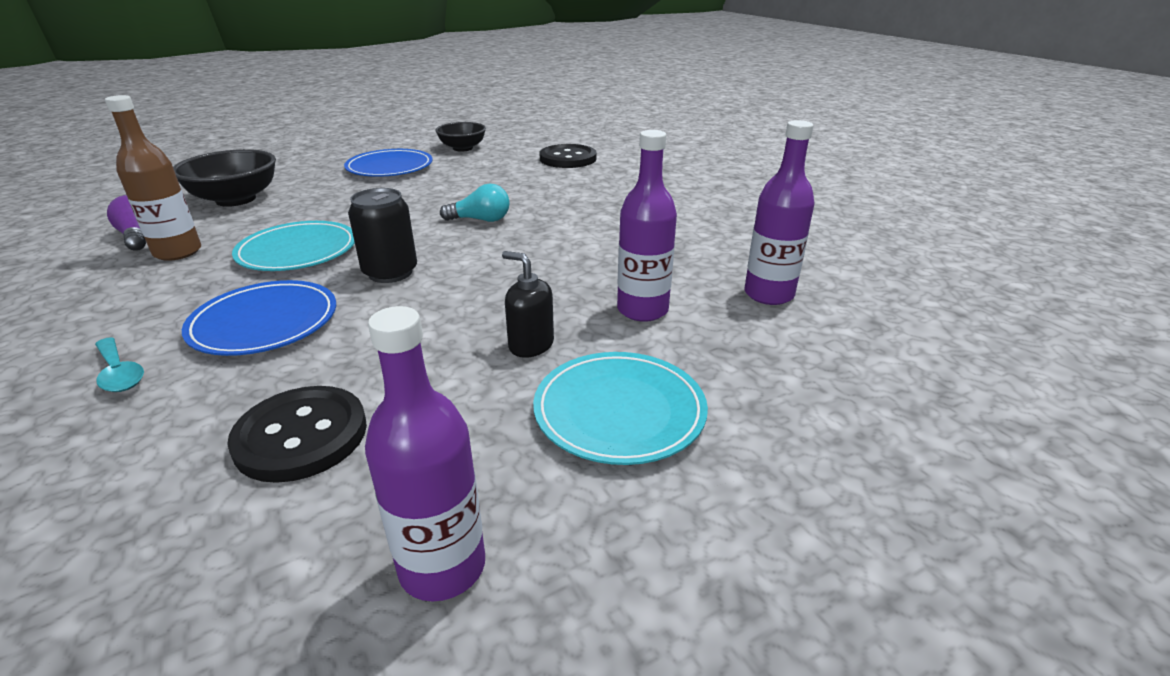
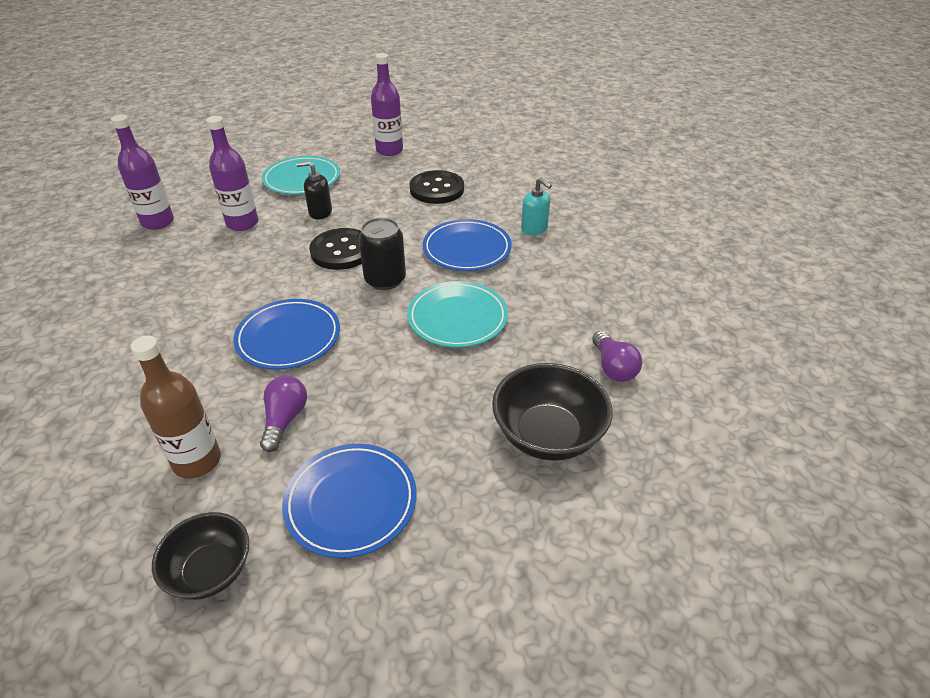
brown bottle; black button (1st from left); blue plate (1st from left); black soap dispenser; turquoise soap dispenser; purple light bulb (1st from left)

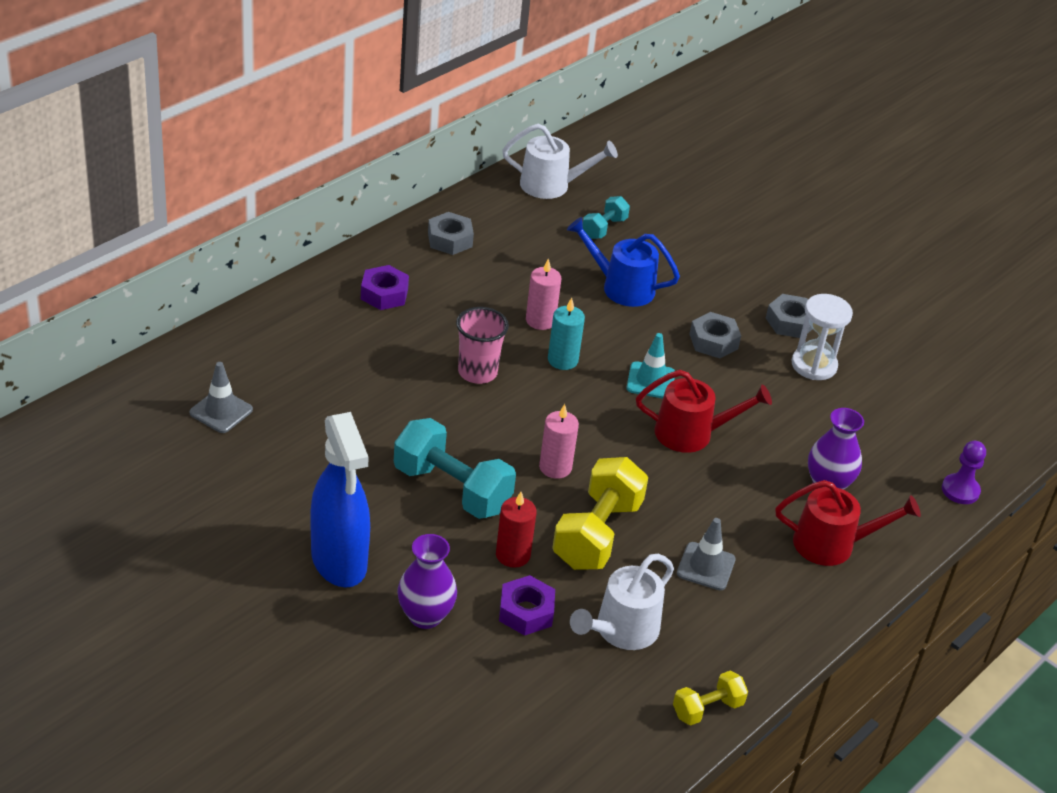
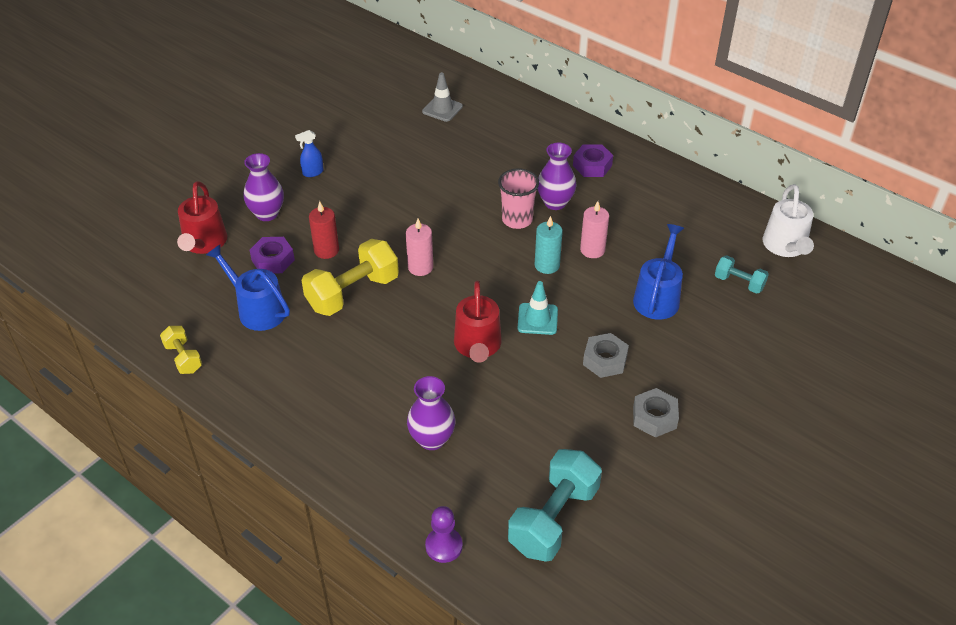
grey nut (1st from left in the first image); white hourglass; blue spray bottle; turquoise dumbbell (1st from left); yellow dumbbell (2nd from left); red watering can (1st from left); grey traffic cone (2nd from left in the first image); blue watering can (1st from left); purple vase (3rd from left)

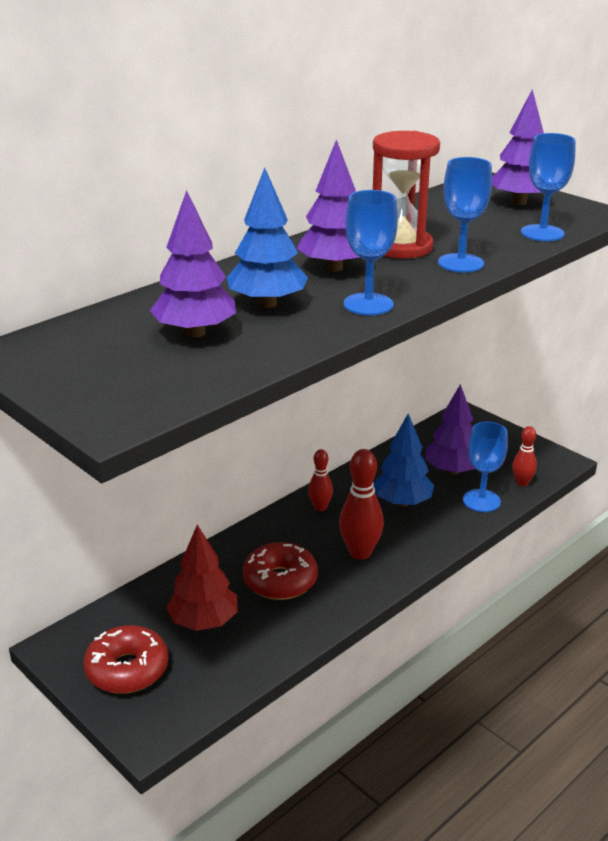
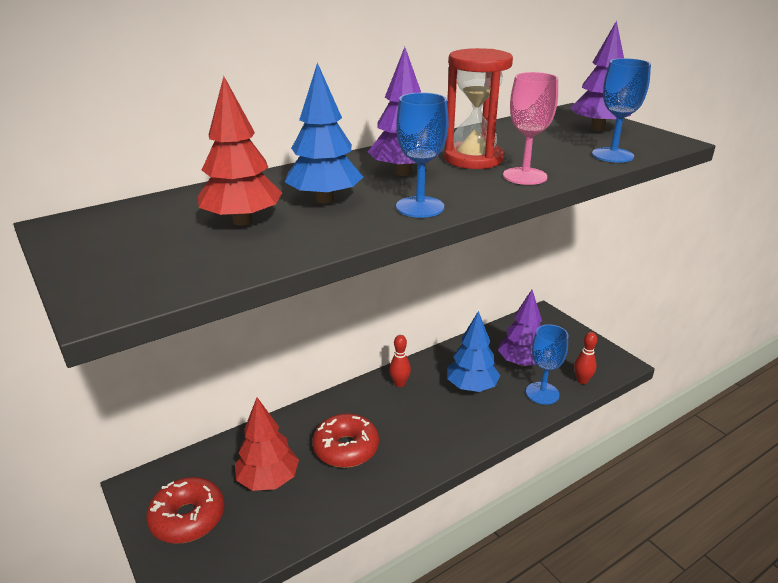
pink goblet; red tree (1st from left); red bowling pin (2nd from left in the first image)

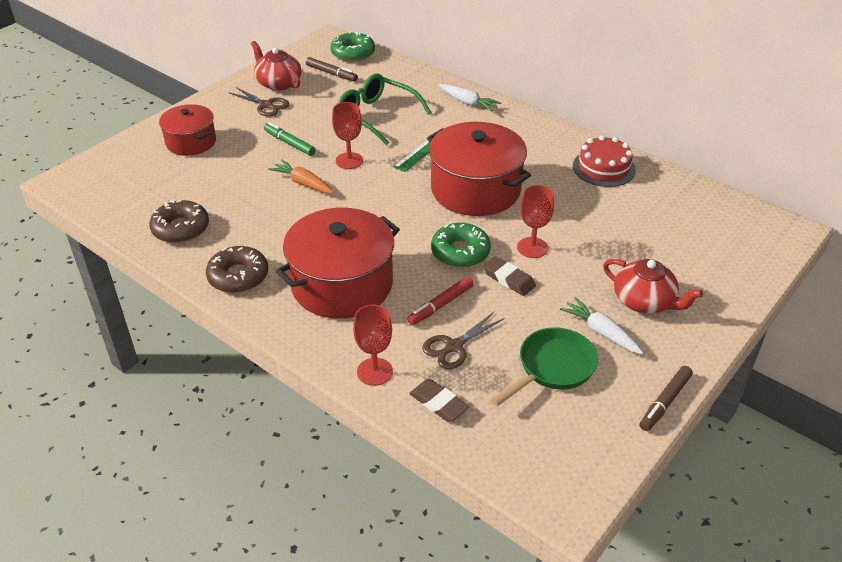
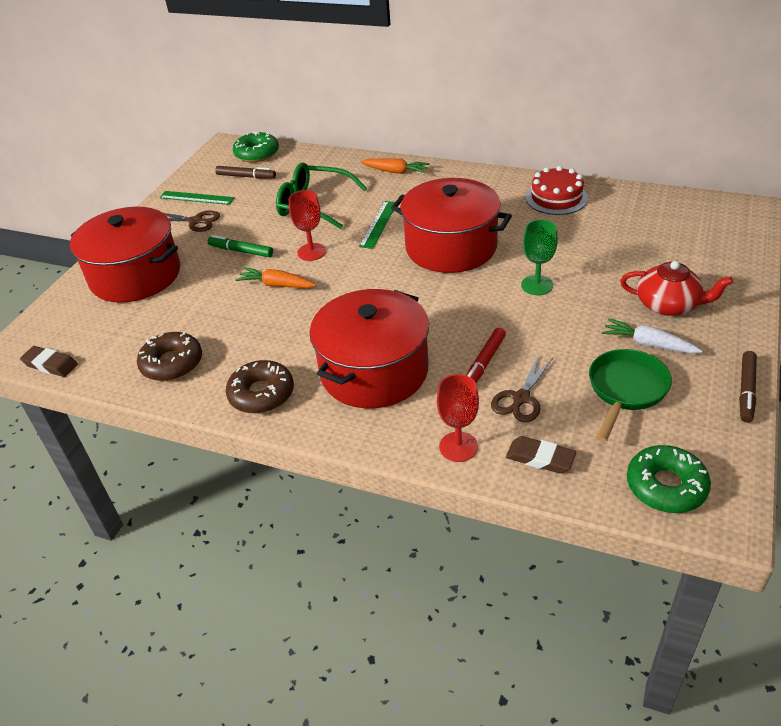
green ruler (1st from left); orange carrot (2nd from left); red pot (1st from left); green goblet; green donut (2nd from left); brown eraser (1st from left)

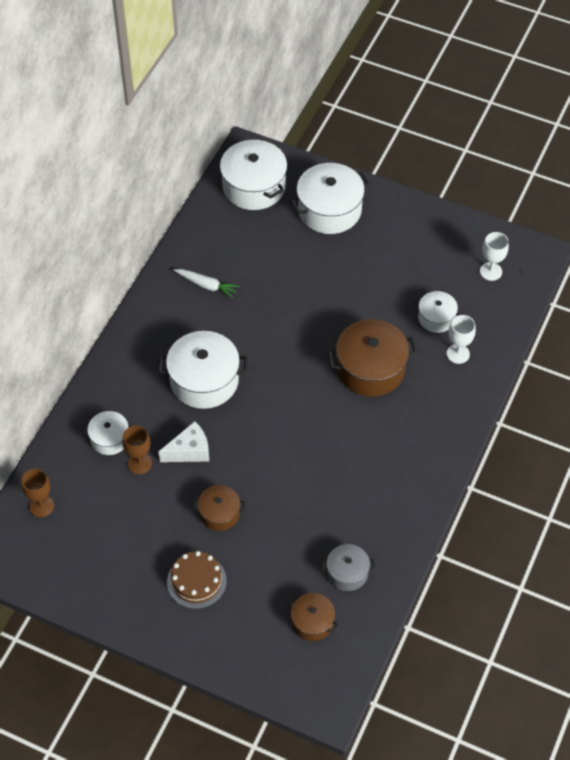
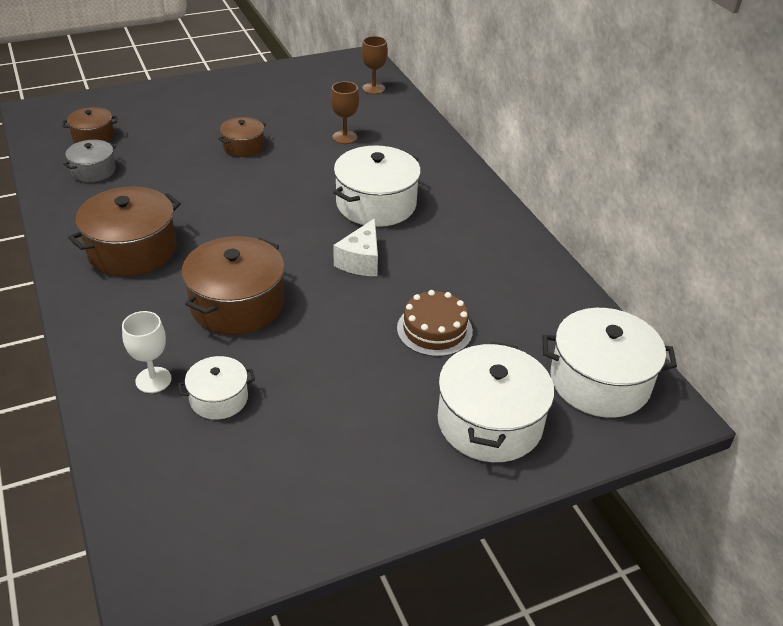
white goblet (2nd from left in the first image); white carrot; white pot (1st from left in the first image); white cheese; brown cake; brown pot (2nd from left)

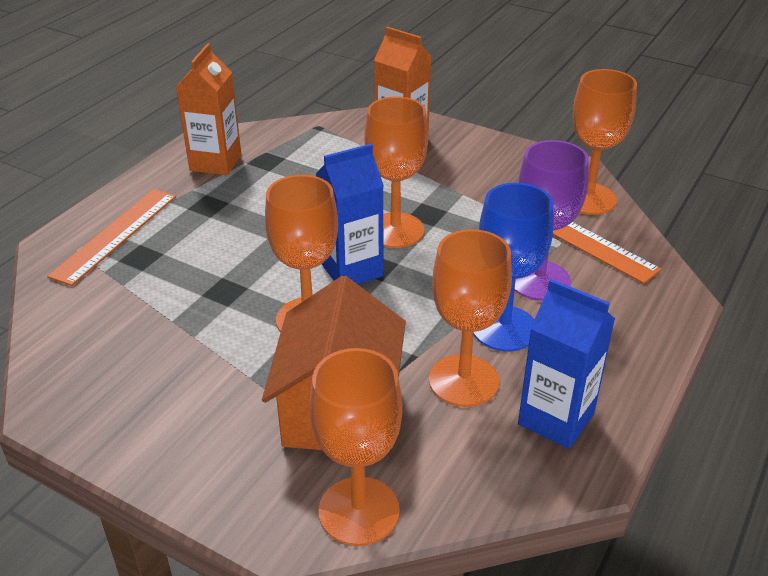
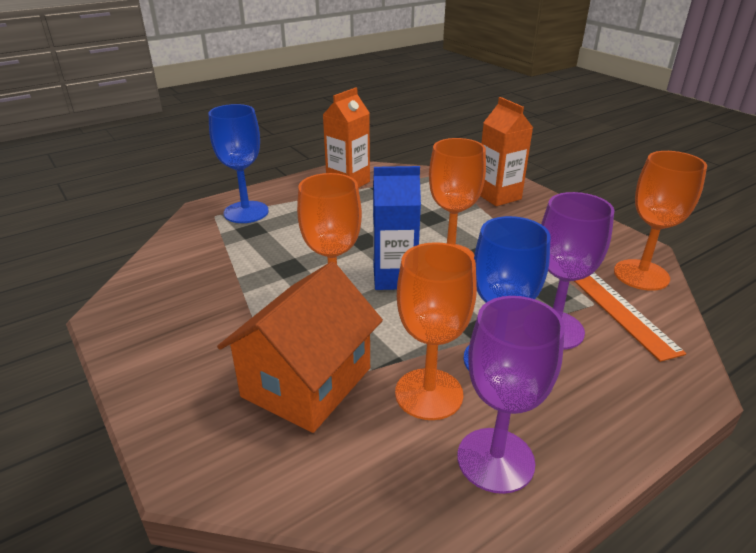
blue goblet (1st from left); purple goblet (1st from left); orange goblet (2nd from left in the first image)

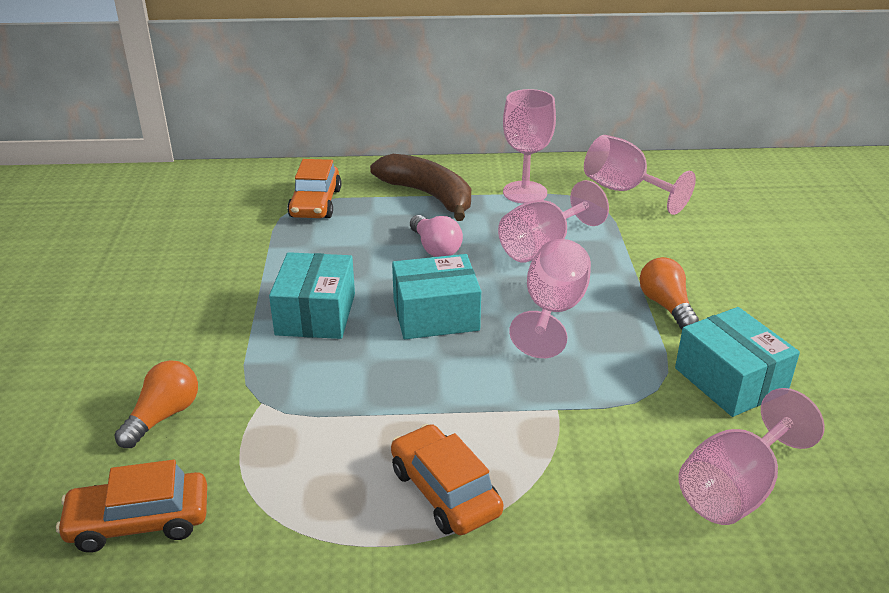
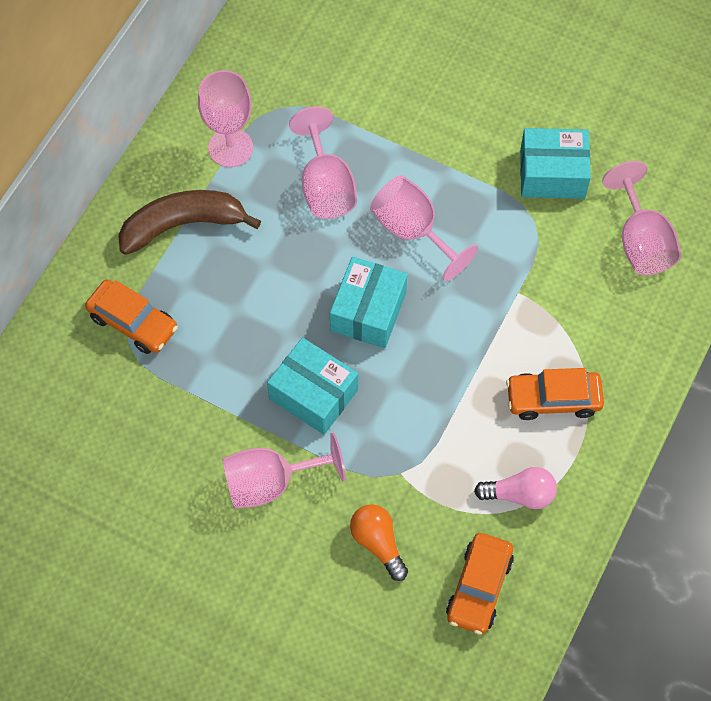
pink goblet (2nd from left); pink light bulb; orange light bulb (2nd from left in the first image)

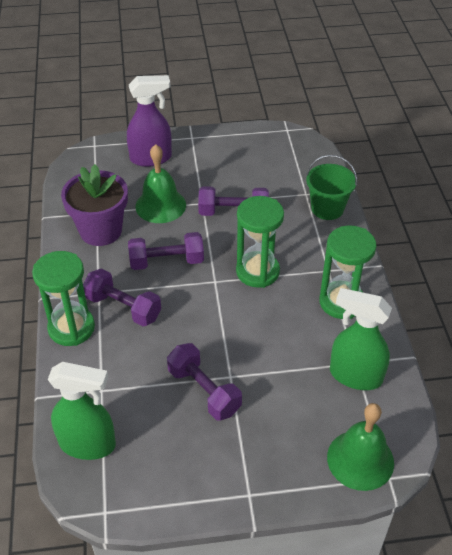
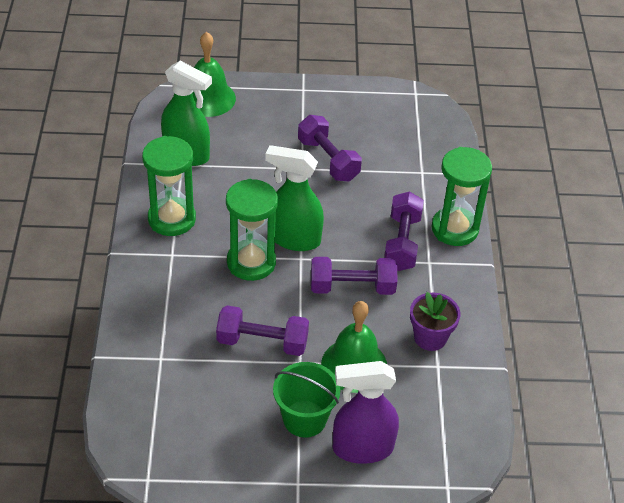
green bucket; purple flower pot; purple dumbbell (4th from left); green spray bottle (2nd from left)

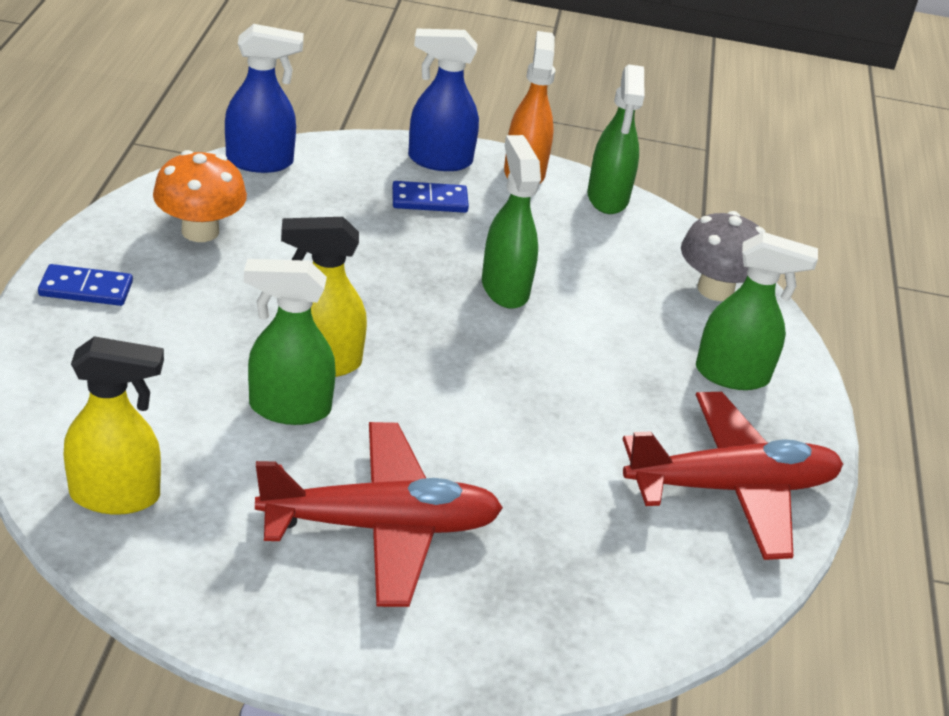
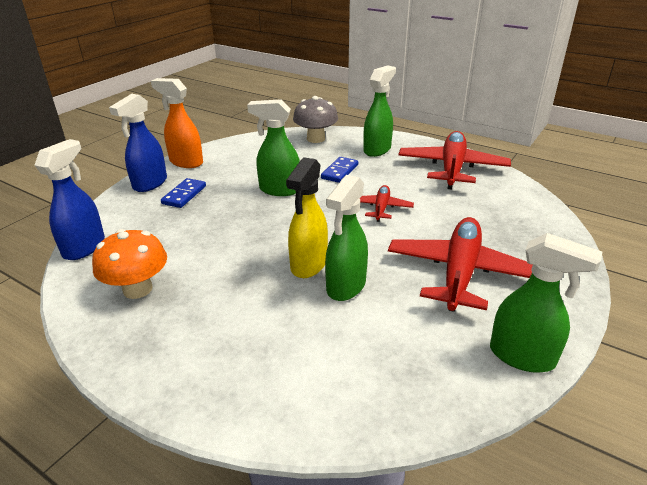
green spray bottle (4th from left); blue domino (2nd from left); yellow spray bottle (1st from left in the first image); red plane (1st from left)

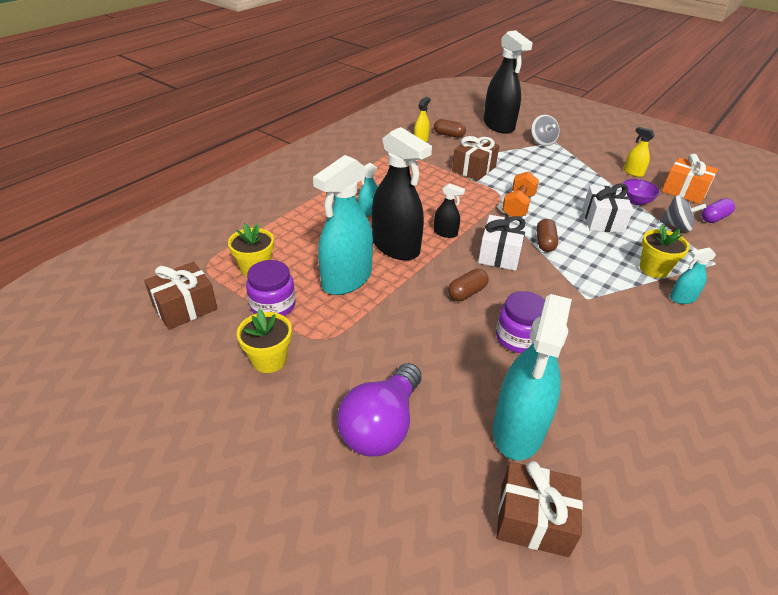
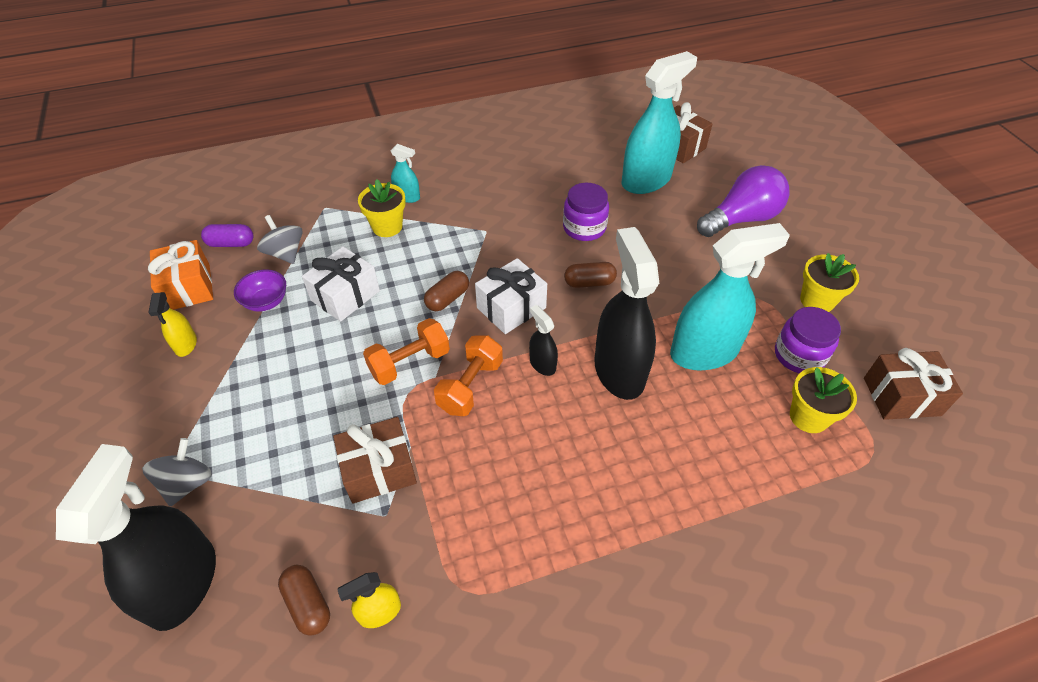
turquoise spray bottle (2nd from left in the first image); orange dumbbell (2nd from left)

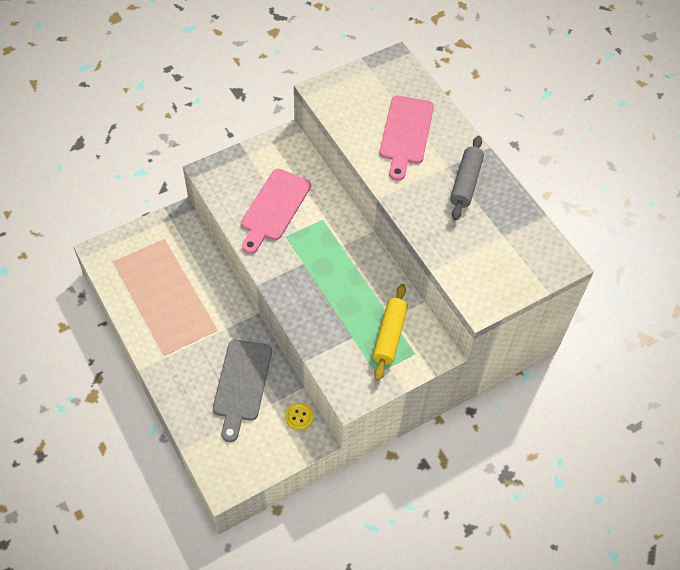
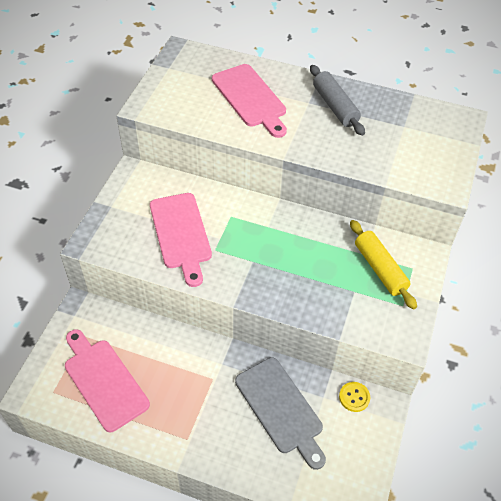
pink cutting board (1st from left)

